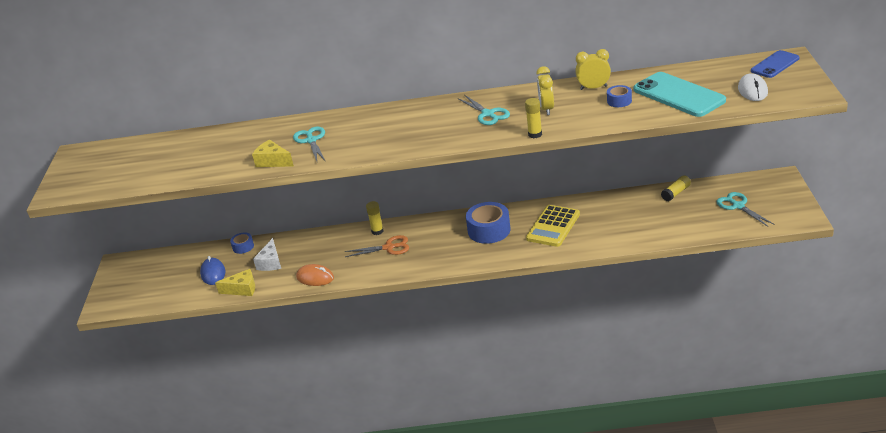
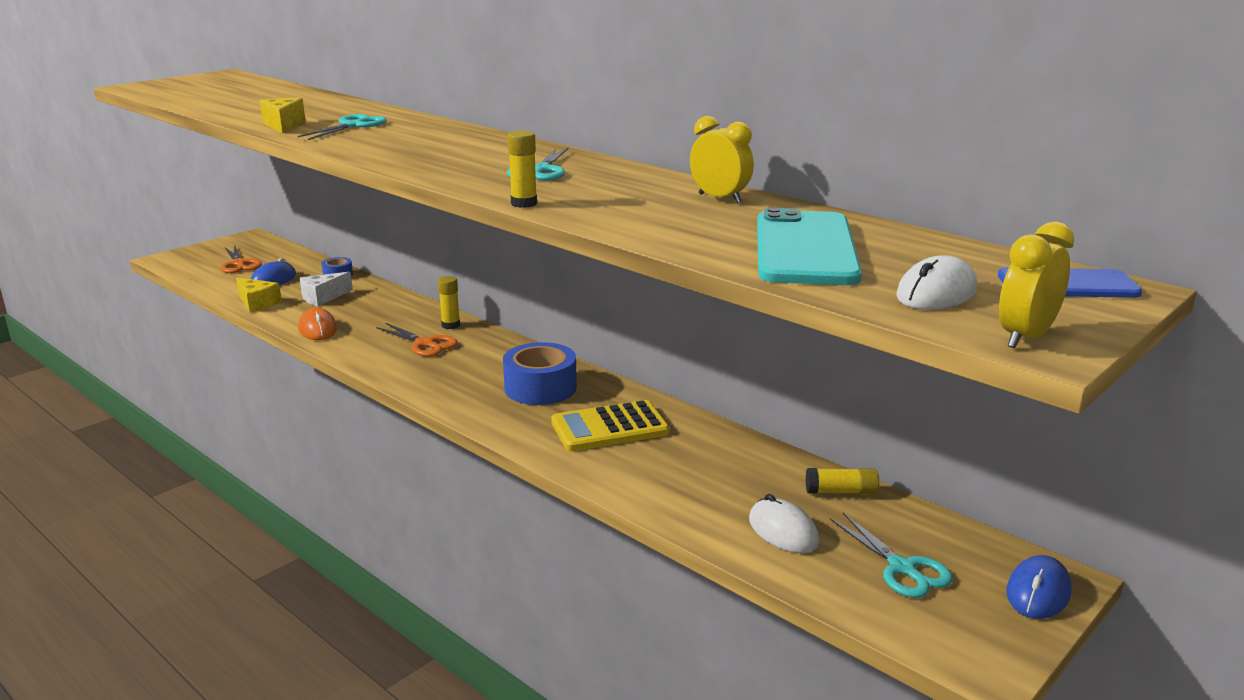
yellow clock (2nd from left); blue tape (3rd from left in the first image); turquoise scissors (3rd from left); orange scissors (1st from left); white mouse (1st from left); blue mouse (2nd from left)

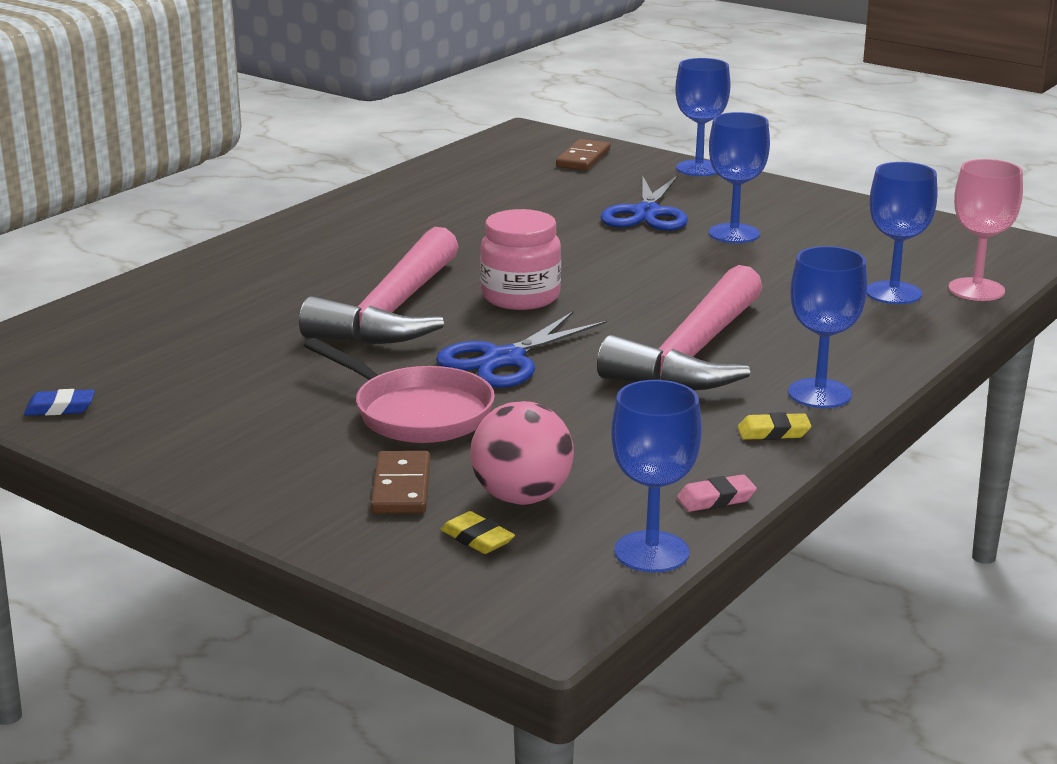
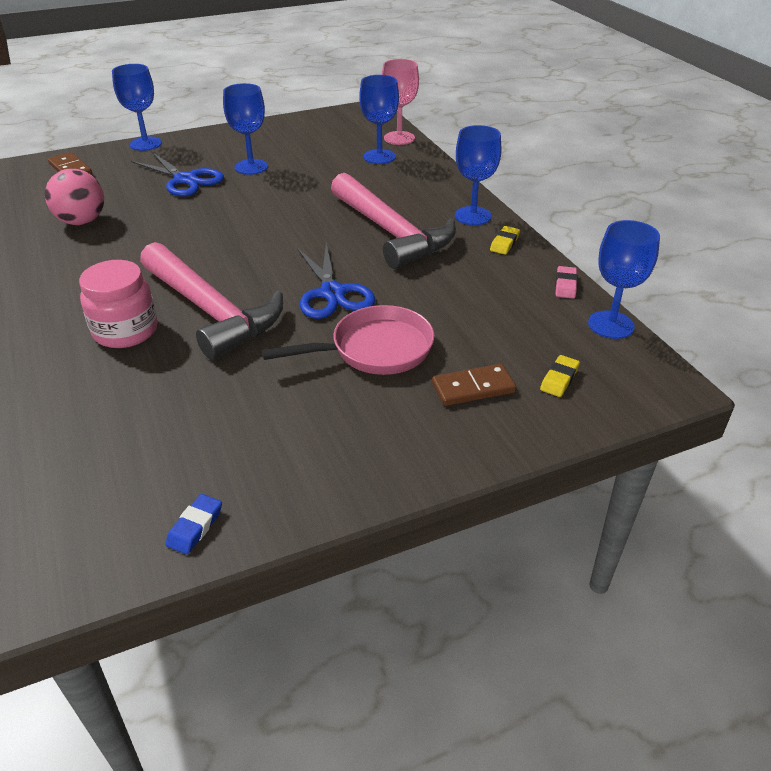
pink jar; pink ball; brown domino (2nd from left); yellow eraser (2nd from left)

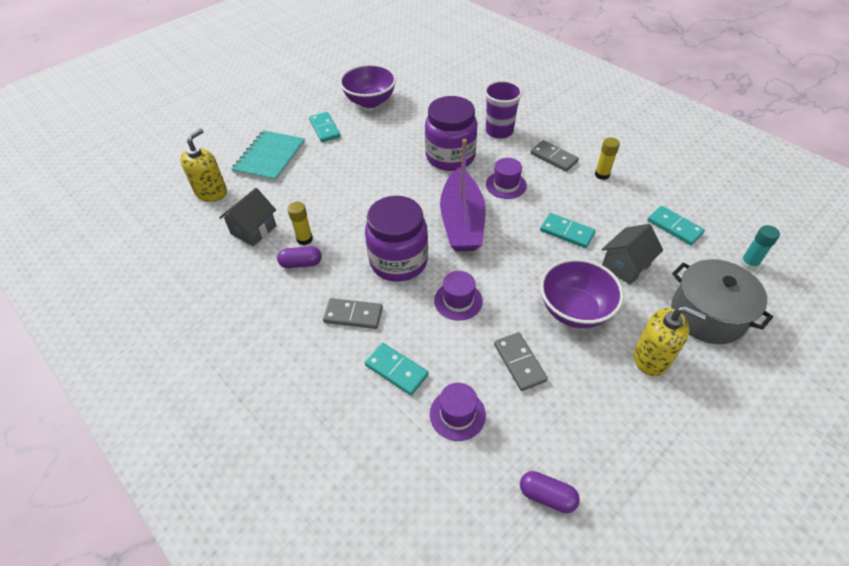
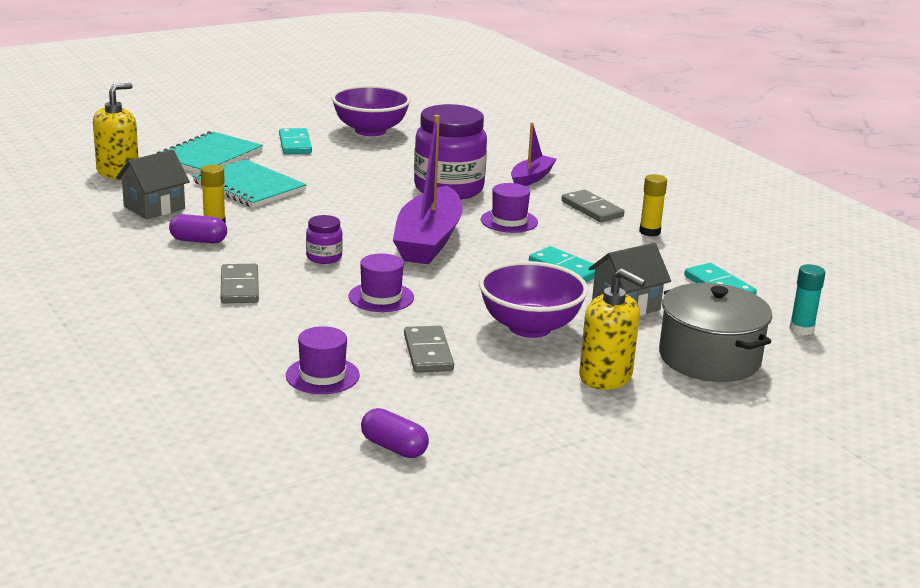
purple boat (2nd from left); purple jar (1st from left); grey domino (1st from left); turquoise domino (2nd from left in the first image); turquoise notebook (2nd from left)

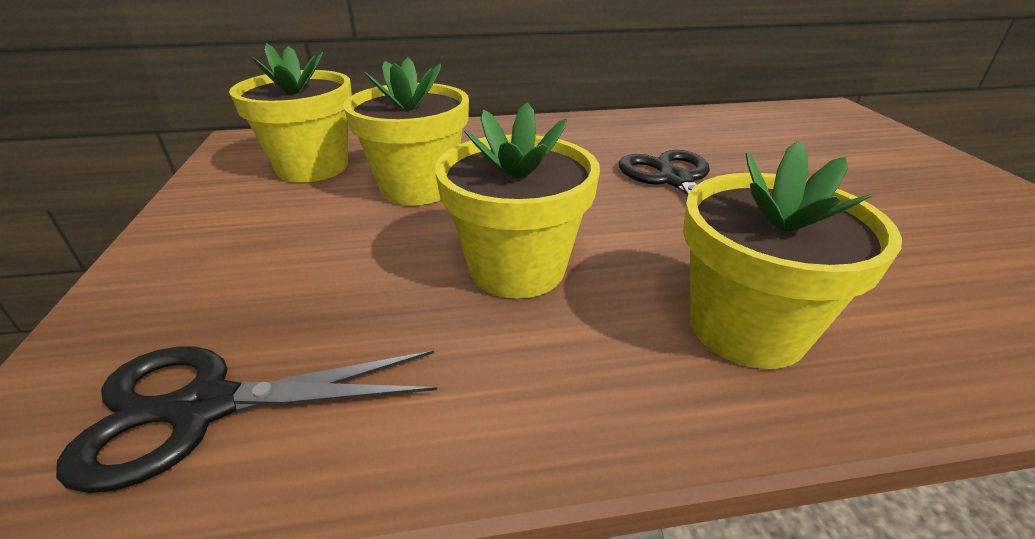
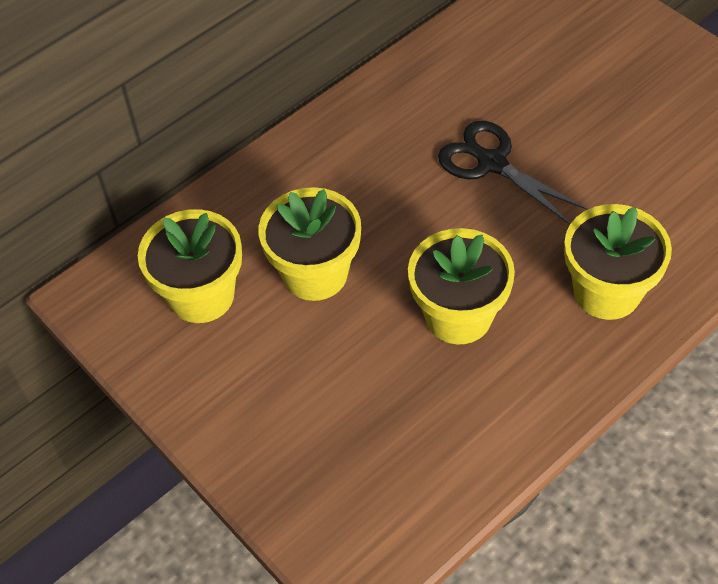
black scissors (1st from left in the first image)

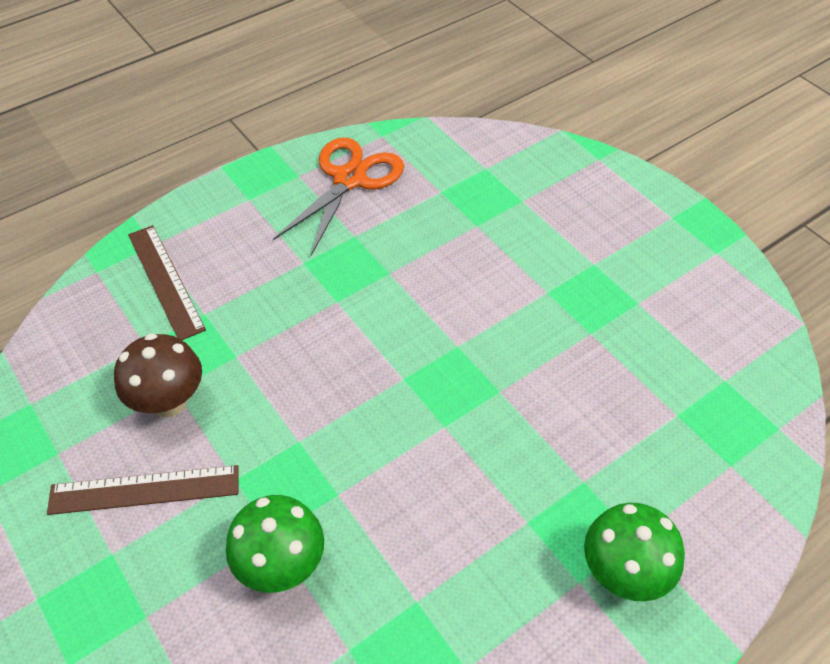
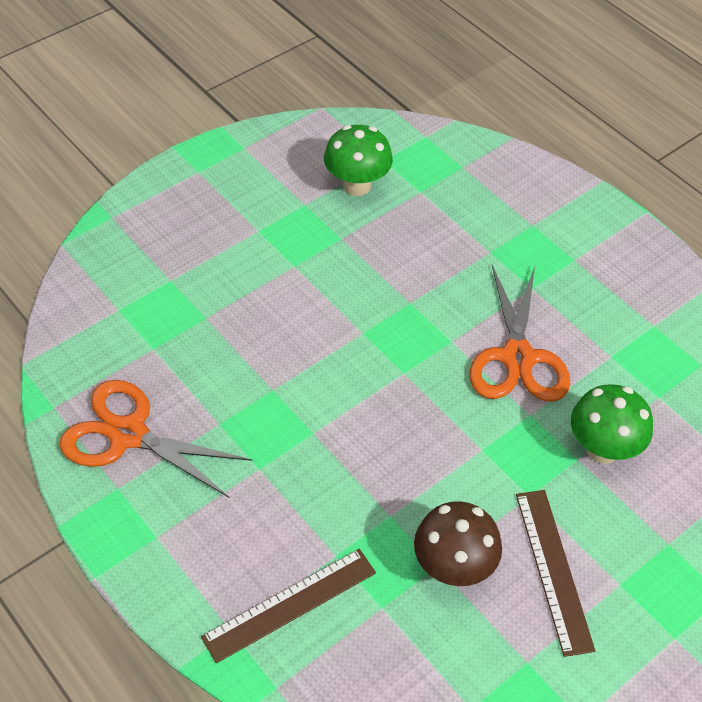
green mushroom (1st from left); orange scissors (2nd from left)

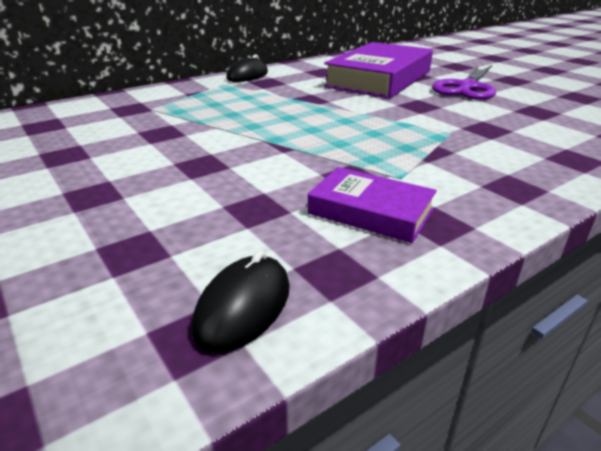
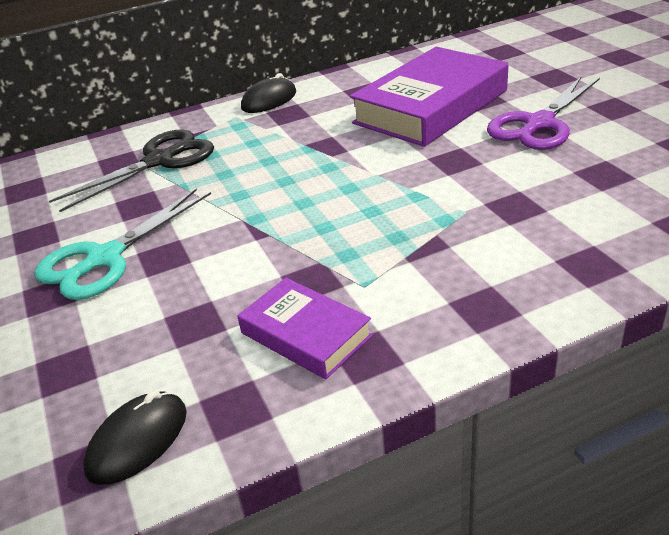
black scissors; turquoise scissors

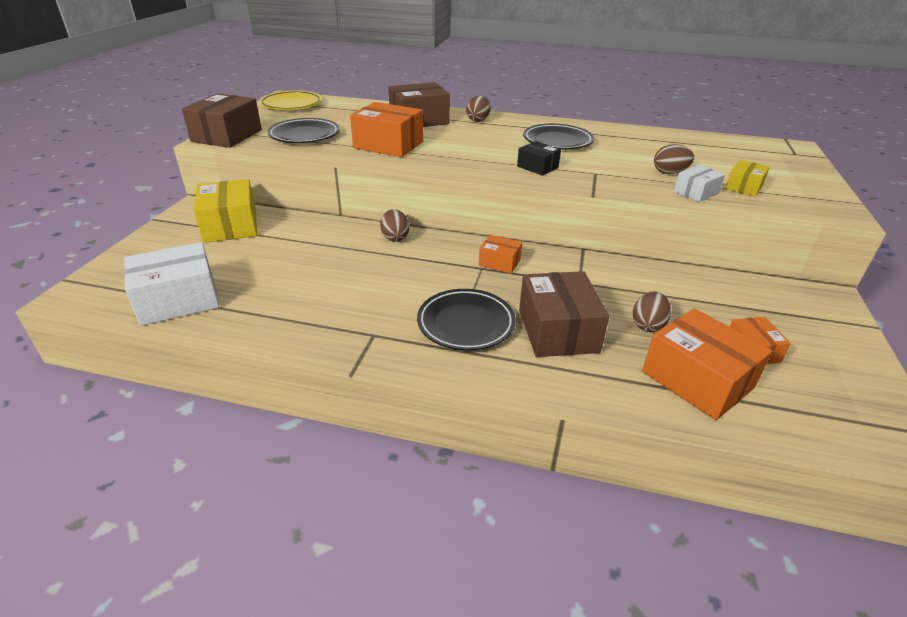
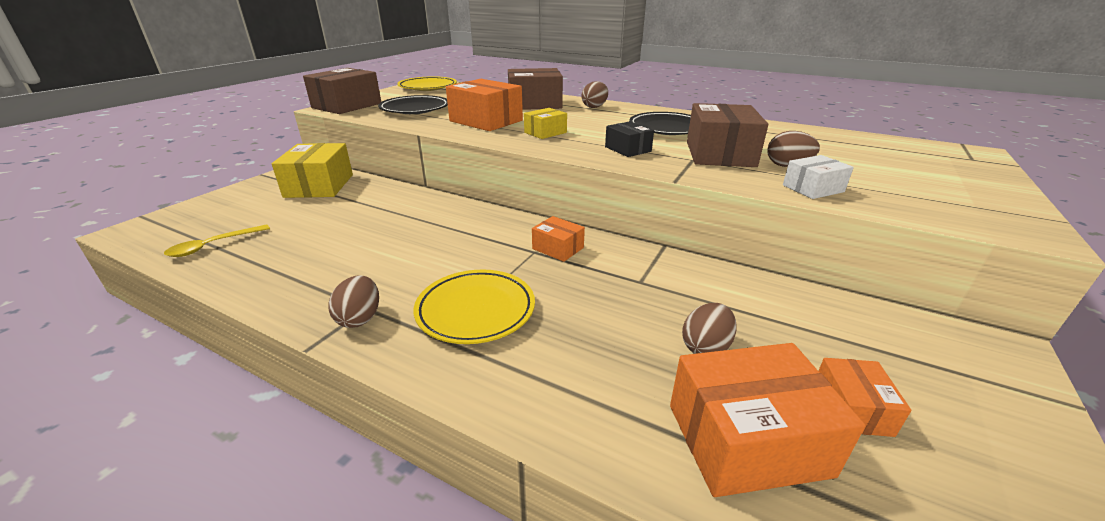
yellow box (2nd from left); brown egg (1st from left); yellow spoon; brown box (3rd from left); yellow plate (2nd from left); orange box (3rd from left)

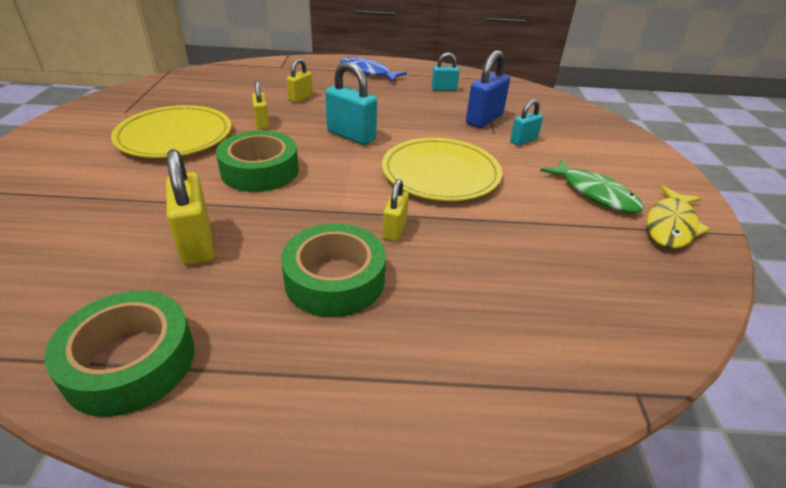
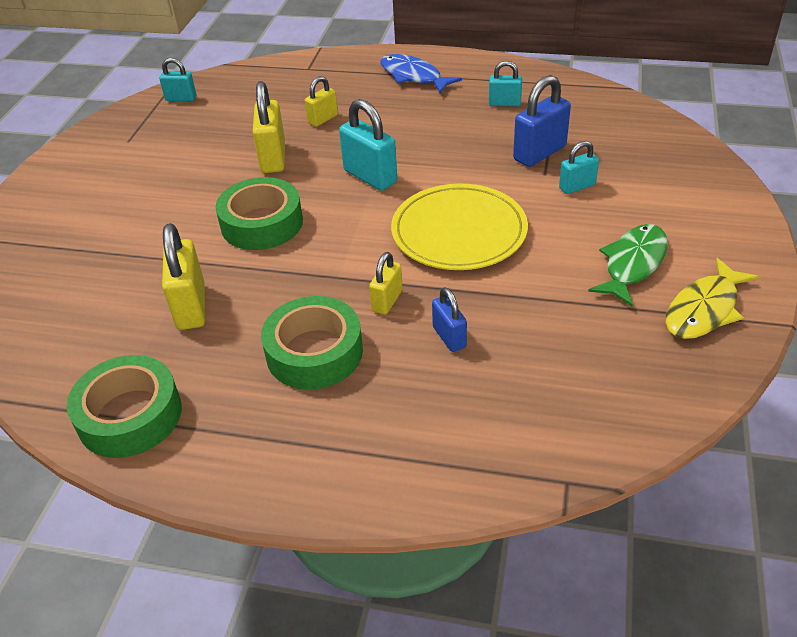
yellow padlock (2nd from left); yellow plate (1st from left in the first image); green fish; turquoise padlock (1st from left); blue padlock (1st from left)

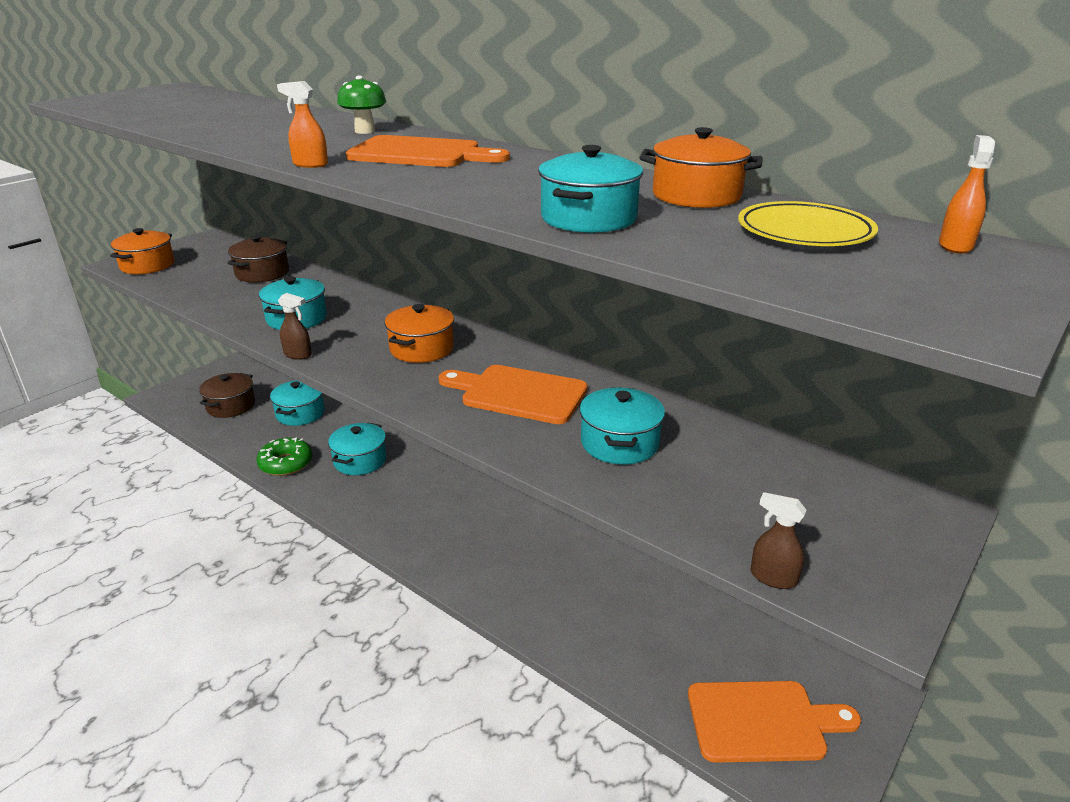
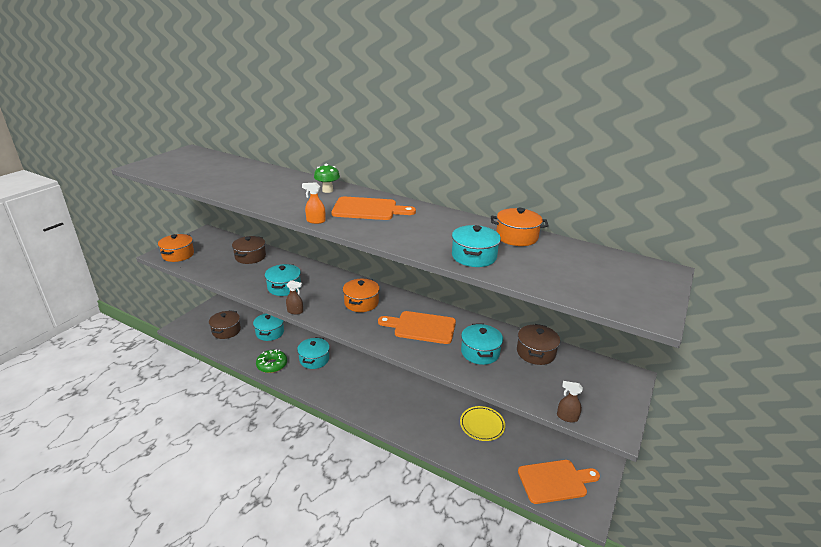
orange spray bottle (2nd from left in the first image); yellow plate; brown pot (3rd from left)

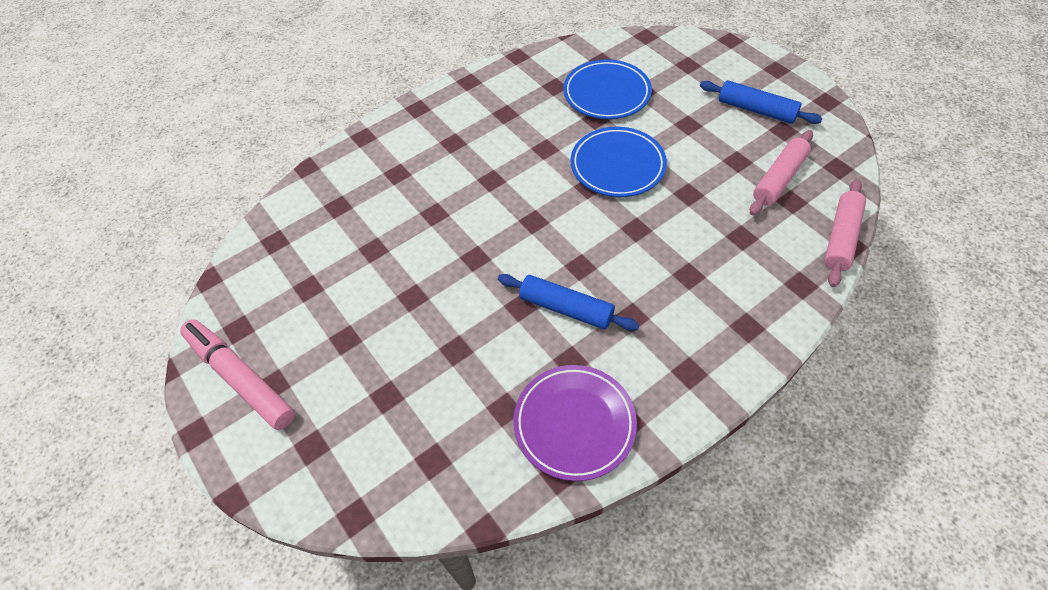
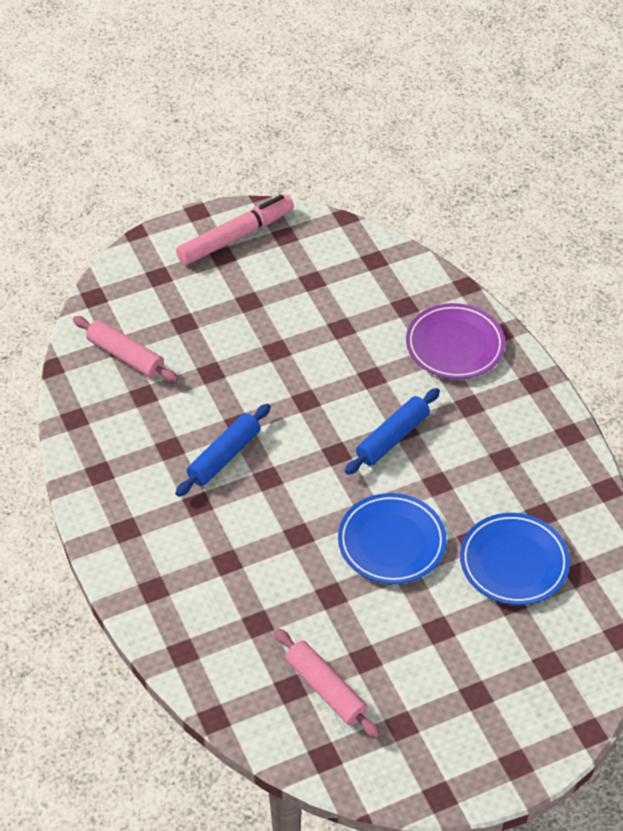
blue rolling pin (2nd from left); pink rolling pin (1st from left); purple plate

